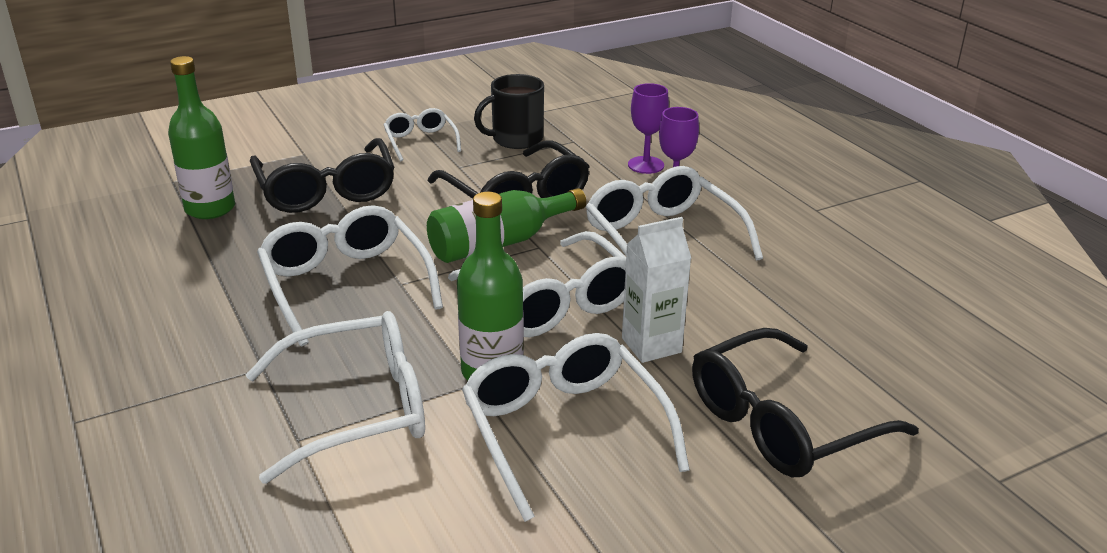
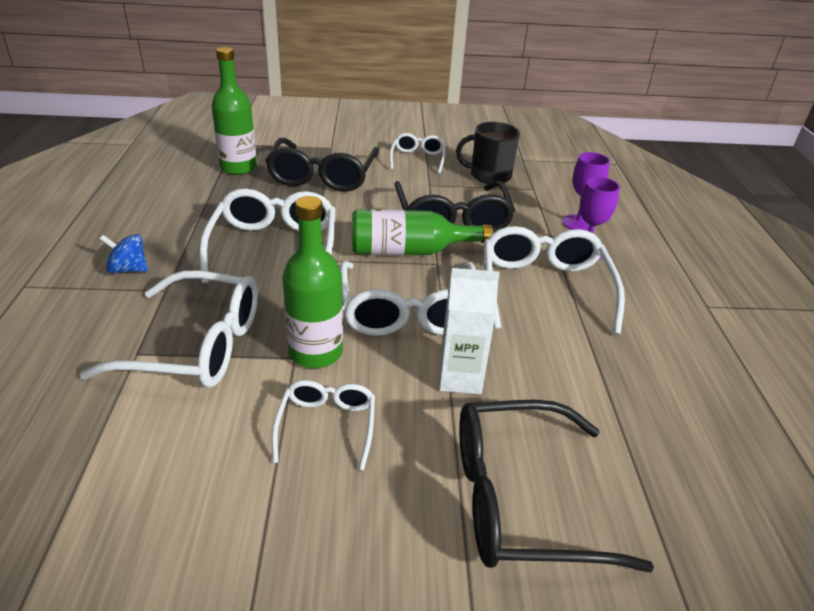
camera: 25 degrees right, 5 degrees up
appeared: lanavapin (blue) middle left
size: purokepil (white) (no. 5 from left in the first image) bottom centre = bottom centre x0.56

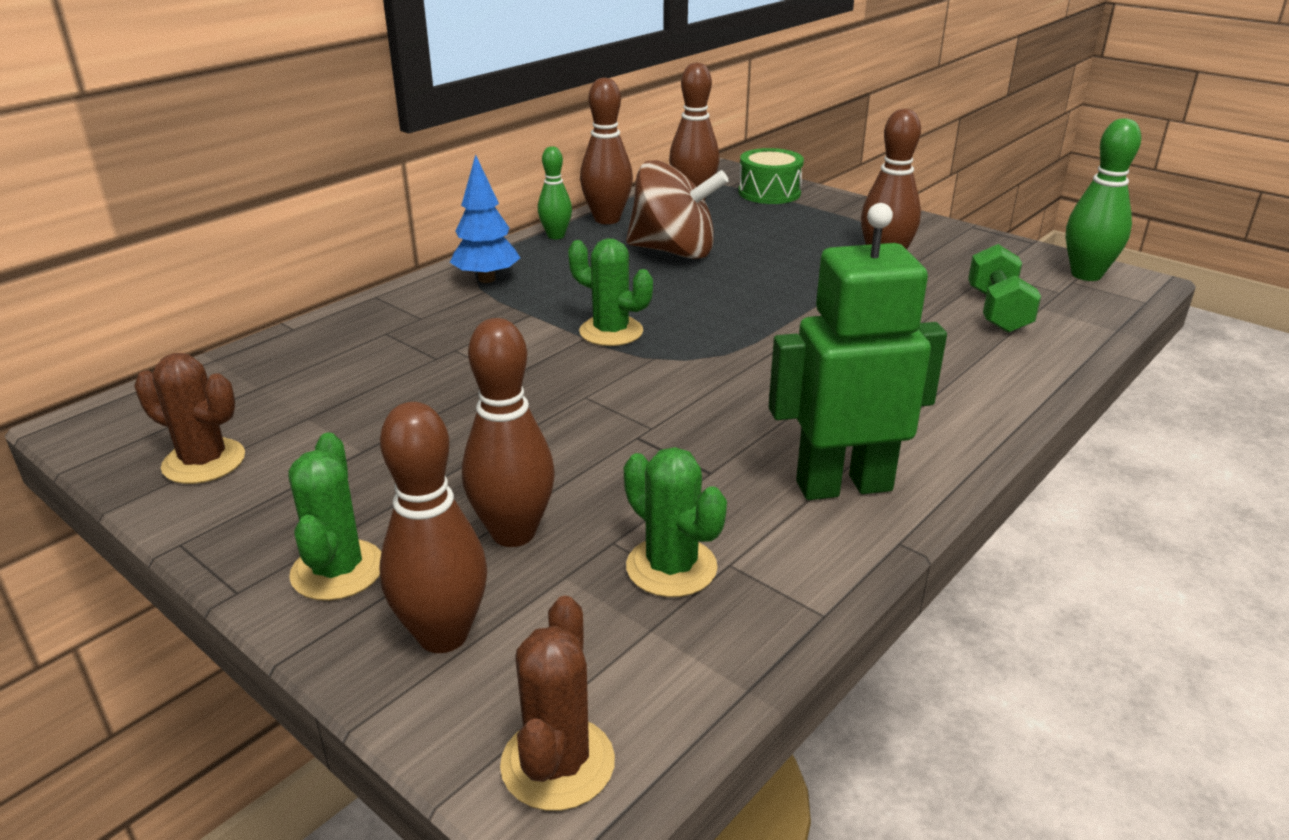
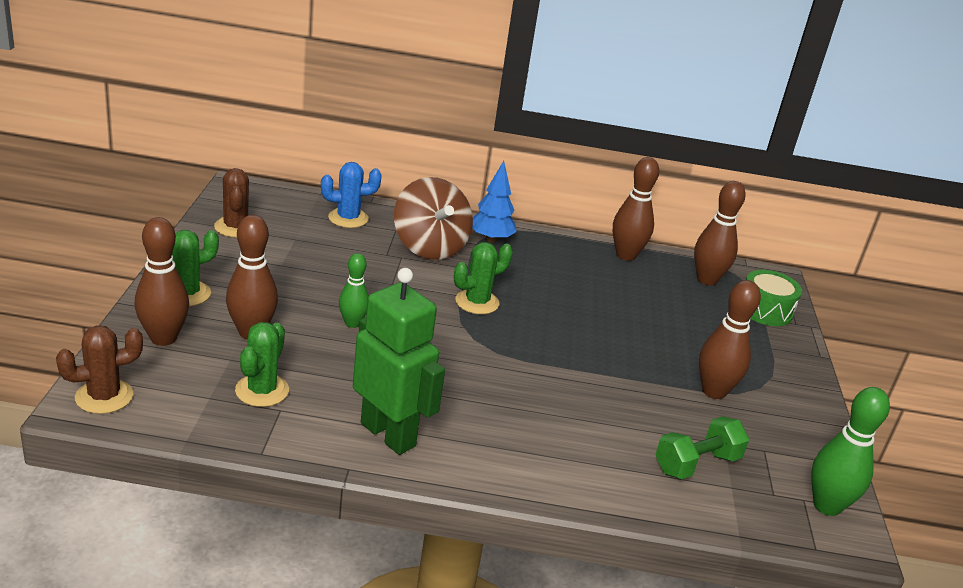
camera: 50 degrees right, 0 degrees up
appeared: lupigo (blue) top centre
relocated: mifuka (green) (no. 1 from left) top centre to centre; lanavapin (brown) top centre to centre
spun: lupigo (green) (no. 2 from left in the first image) centre = centre 60 degrees clockwise

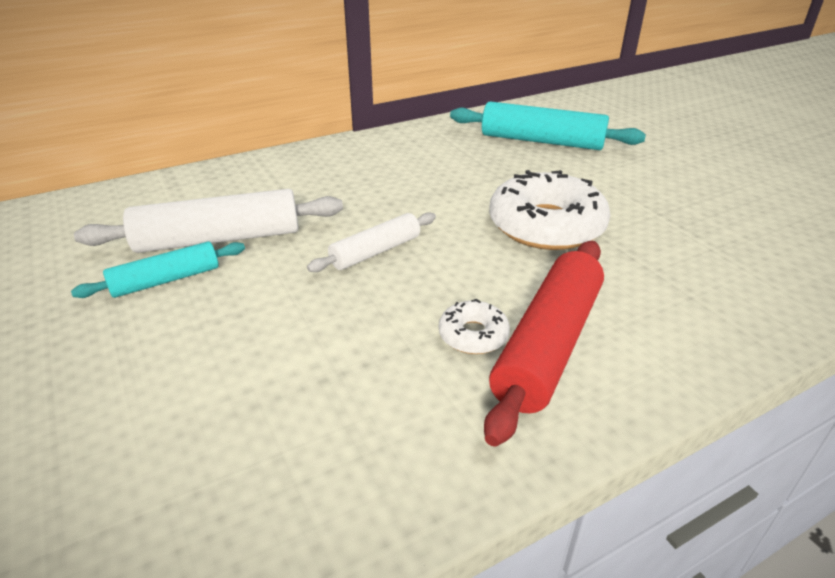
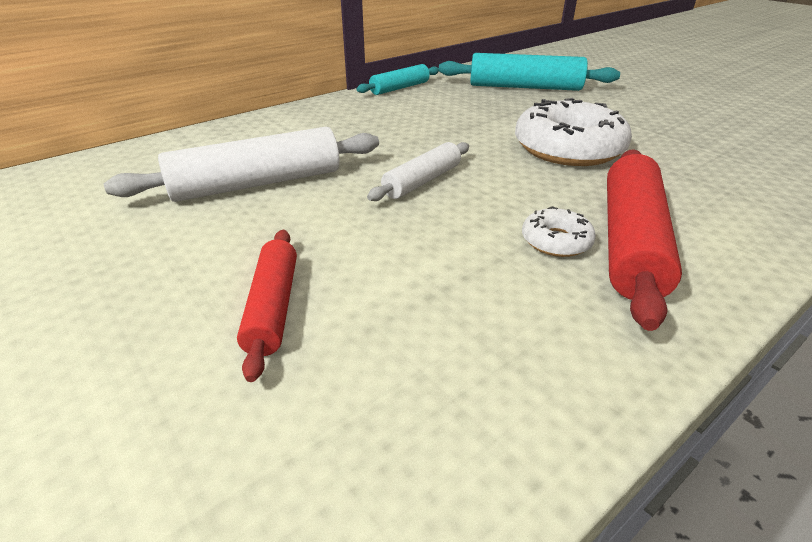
camera: 10 degrees left, 0 degrees up
appeared: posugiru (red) (no. 1 from left) middle left
relocated: posugiru (turquoise) (no. 1 from left) middle left to top centre

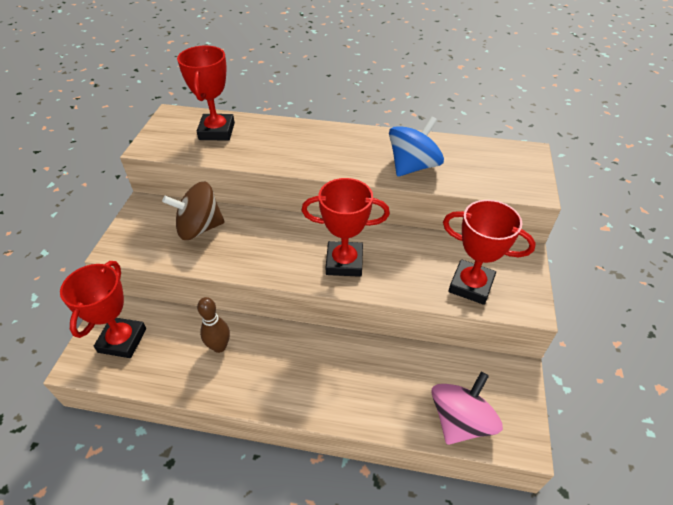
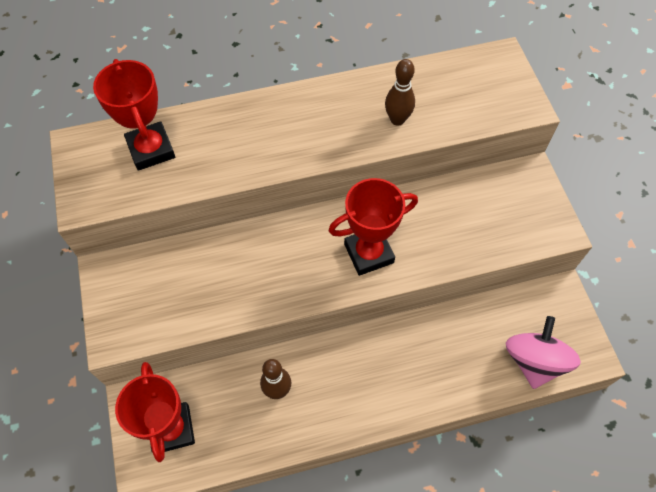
camera: 25 degrees left, 15 degrees up
missing: lanavapin (brown) middle left; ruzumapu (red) (no. 4 from left) middle right
exchanged: lanavapin (blue) top centre to mifuka (brown) (no. 2 from left) top centre

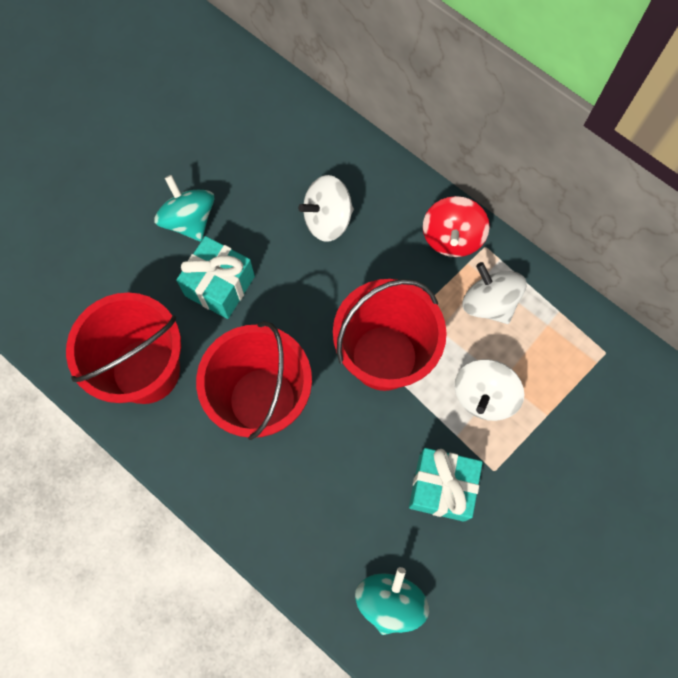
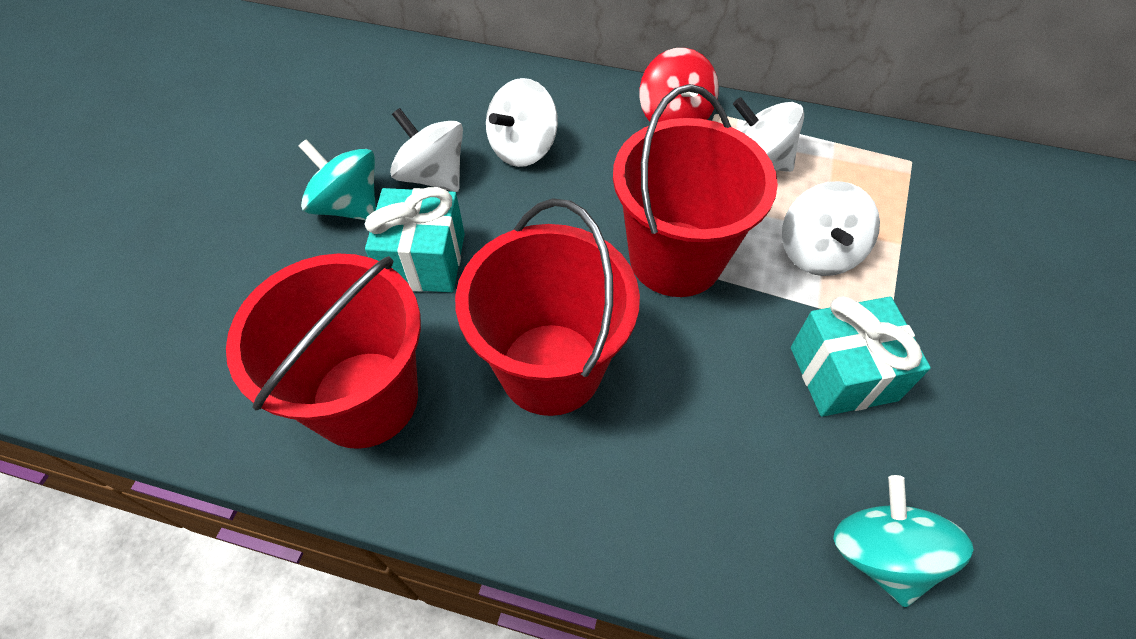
camera: 25 degrees left, 15 degrees down
appeared: lanavapin (white) (no. 1 from left) top centre

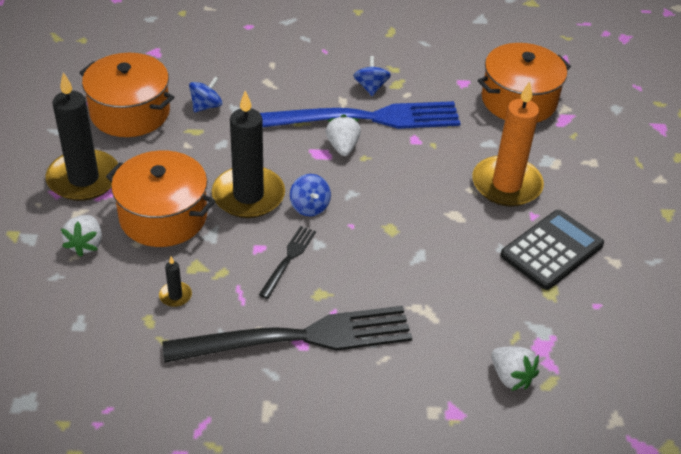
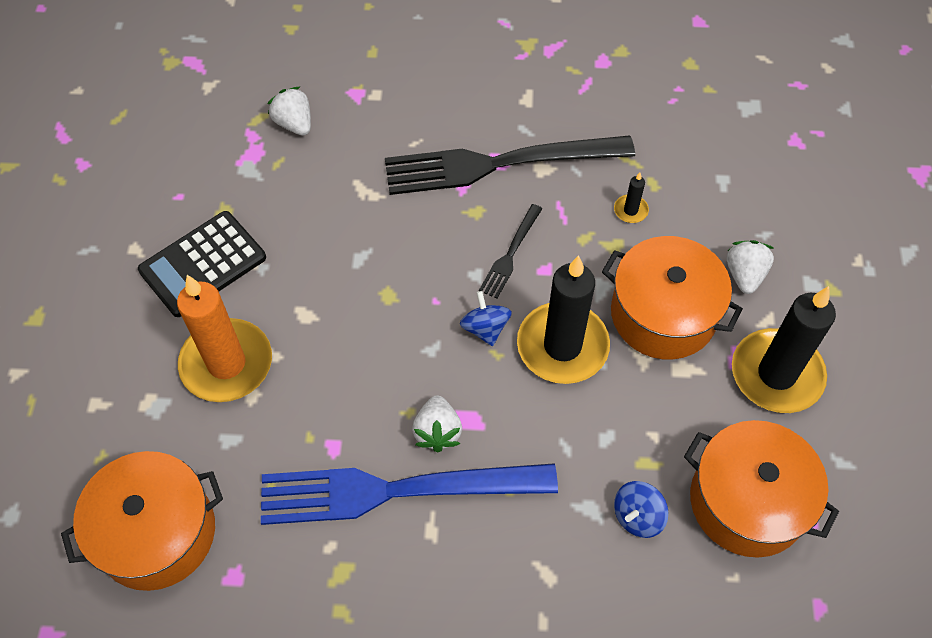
camera: 175 degrees left, 15 degrees up
missing: lanavapin (blue) (no. 3 from left) top centre

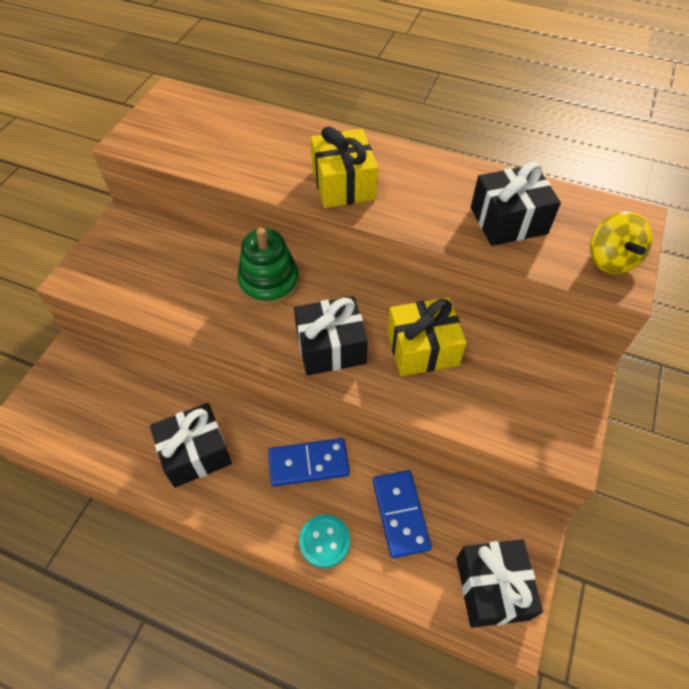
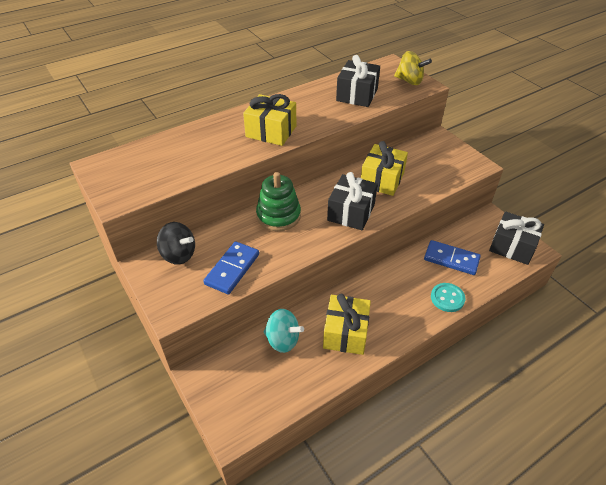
camera: 55 degrees left, 10 degrees down
appeared: lanavapin (black) middle left; lanavapin (turquoise) bottom centre
relocated: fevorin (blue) (no. 1 from left) bottom centre to centre
colour: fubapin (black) (no. 1 from left) middle left to fubapin (yellow) (no. 2 from left) bottom centre

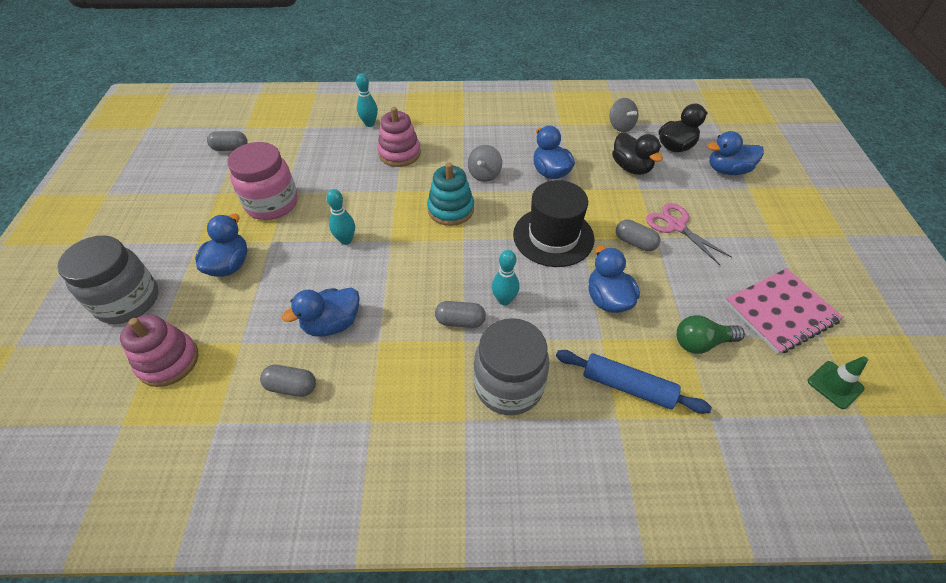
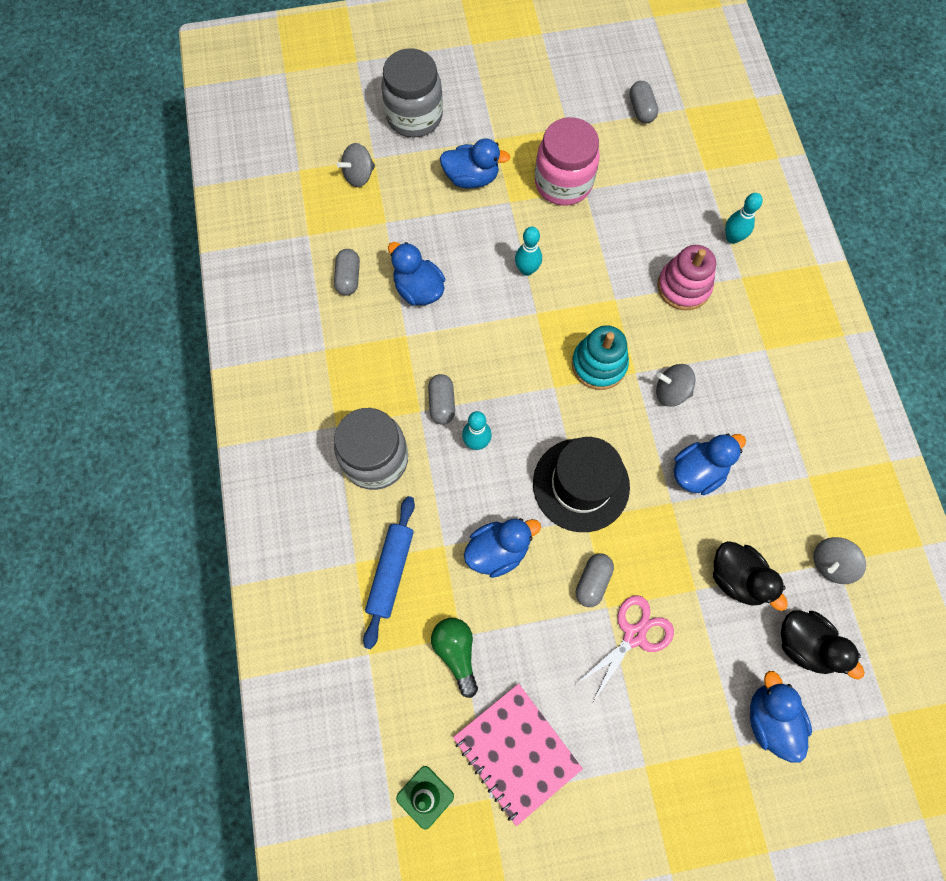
camera: 80 degrees right, 20 degrees up
exchanged: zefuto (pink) (no. 1 from left) middle left to lanavapin (grey) (no. 1 from left) top centre
spun: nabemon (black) (no. 1 from left) top right = middle right 90 degrees counterclockwise

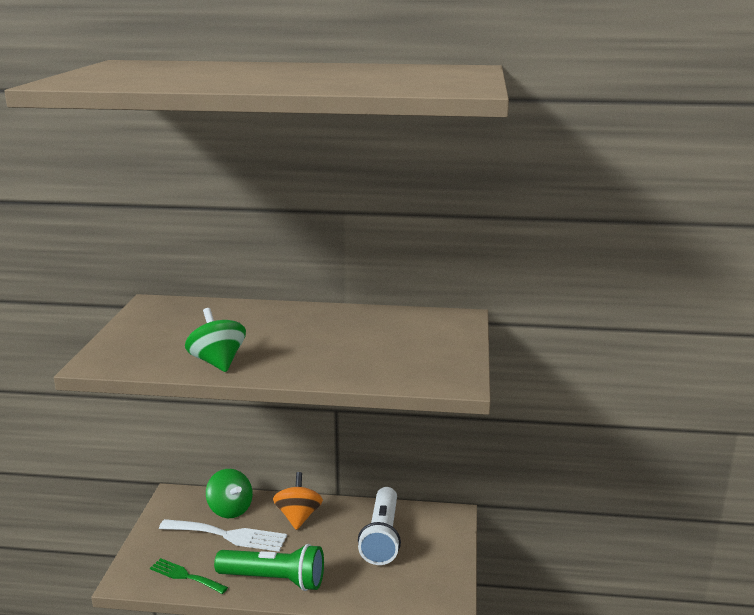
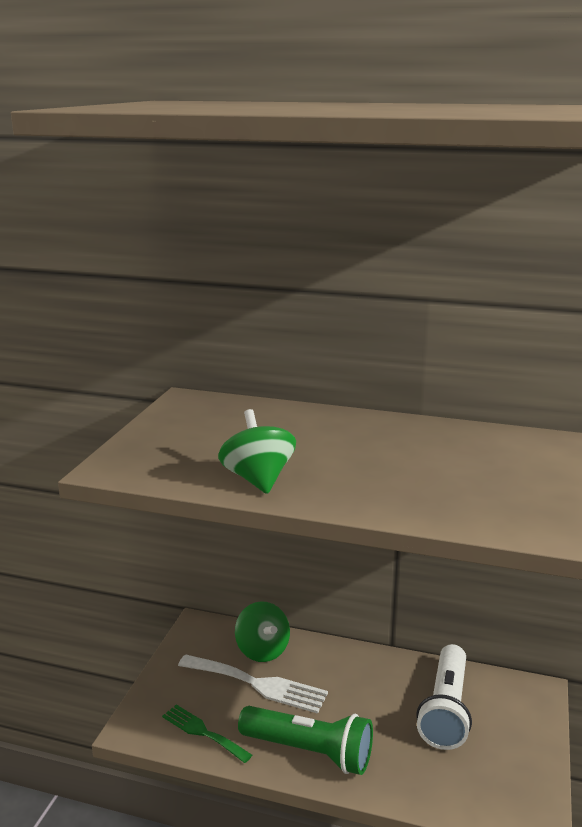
camera: 10 degrees right, 0 degrees up
missing: lanavapin (orange) bottom centre

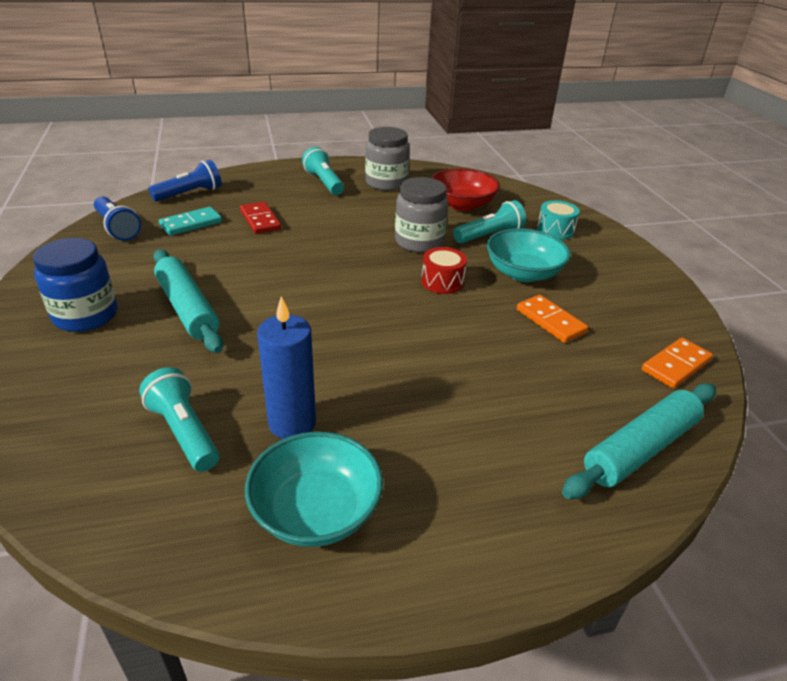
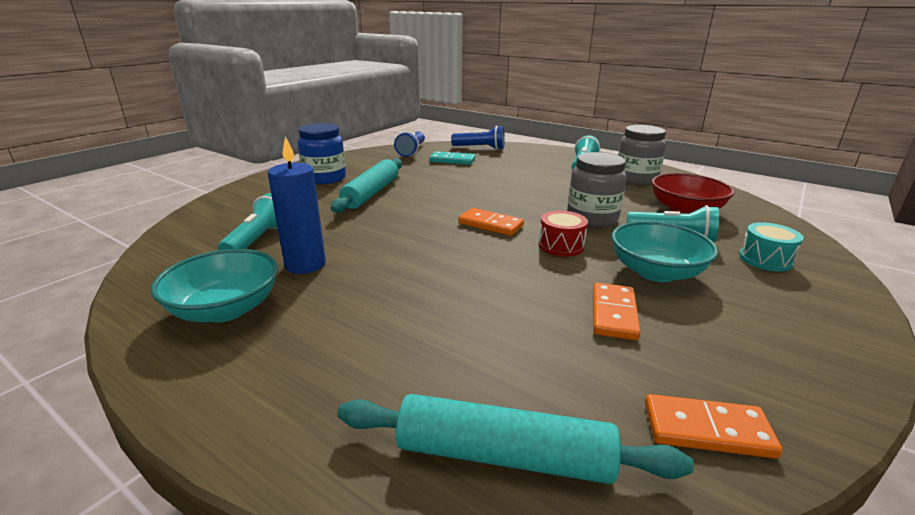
camera: 50 degrees right, 10 degrees down
missing: fevorin (red) top left
appeared: fevorin (orange) (no. 1 from left) centre

